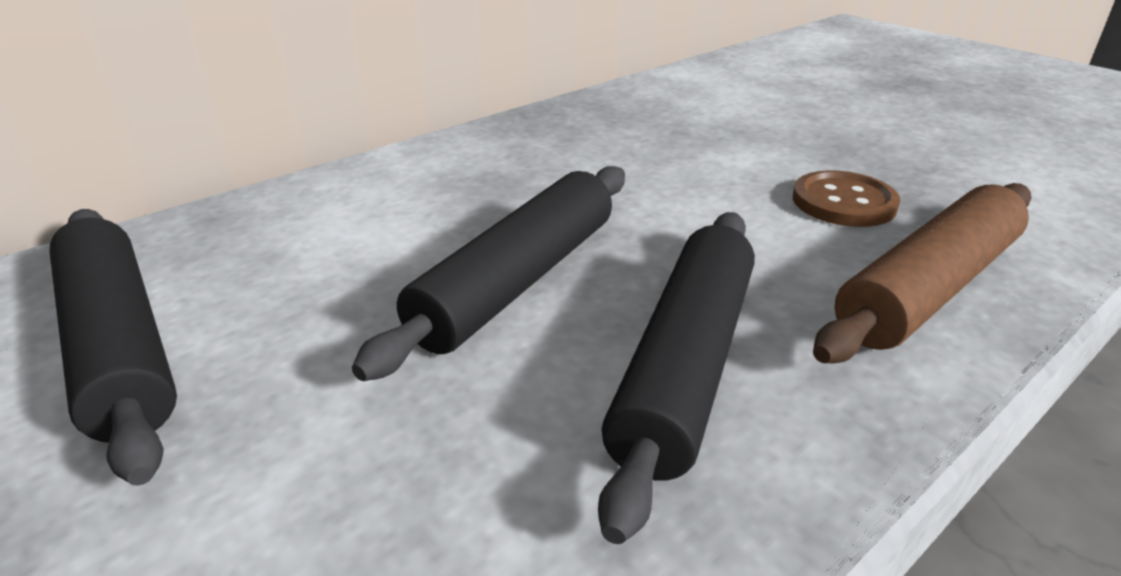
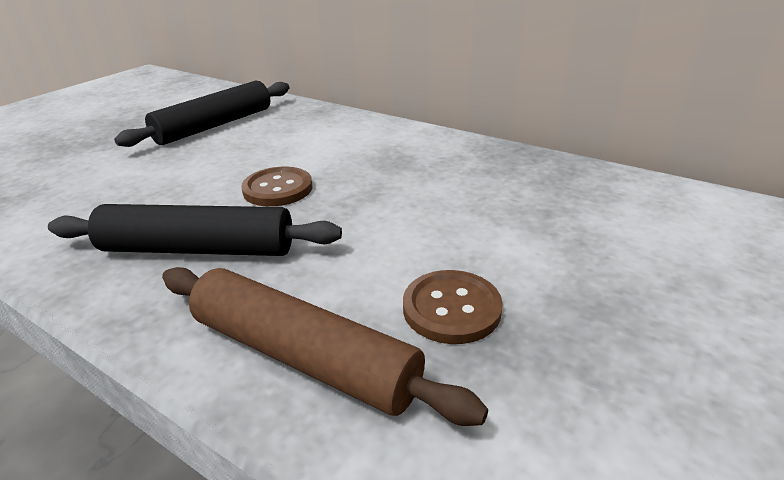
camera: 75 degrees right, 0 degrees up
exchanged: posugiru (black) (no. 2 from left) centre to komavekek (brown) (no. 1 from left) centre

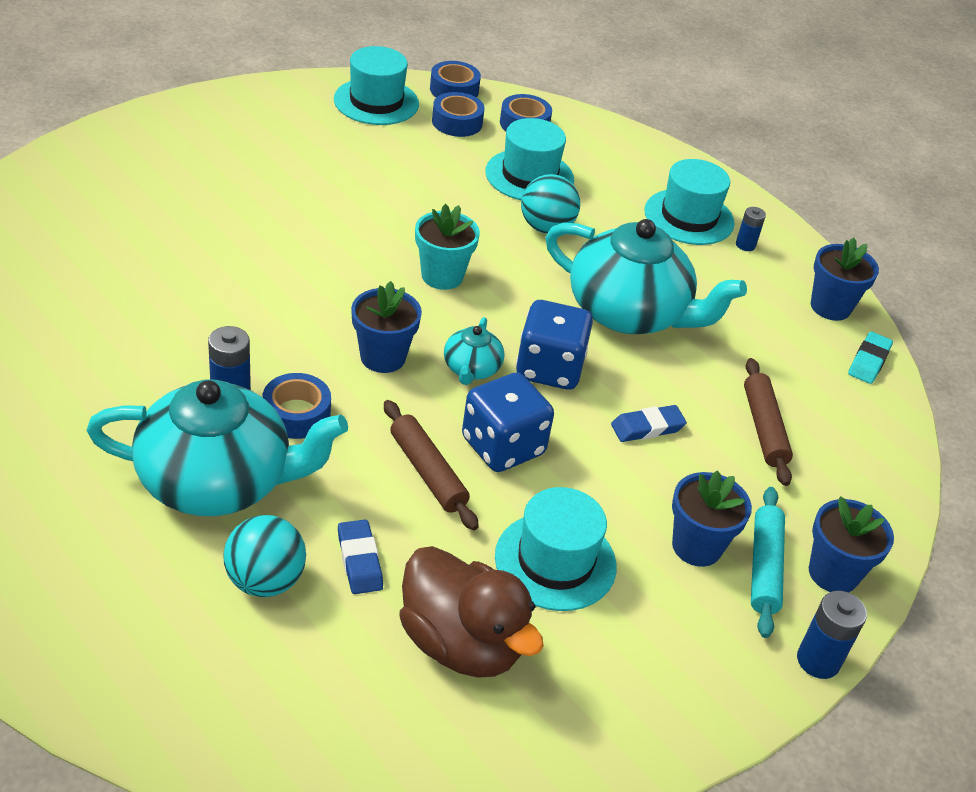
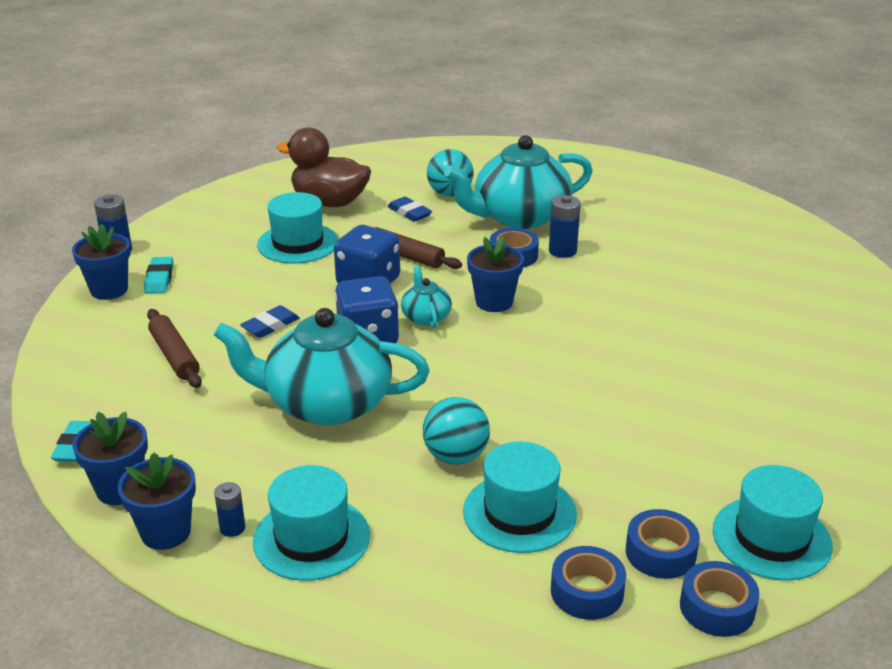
camera: 160 degrees right, 10 degrees down
missing: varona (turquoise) top centre
relocated: varona (blue) (no. 2 from left in the first image) middle right to varona (blue) (no. 3 from left) bottom left
exchanged: posugiru (turquoise) bottom right to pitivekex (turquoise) (no. 2 from left) middle left

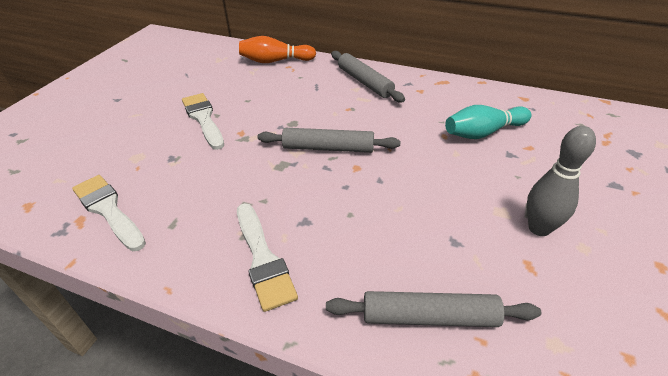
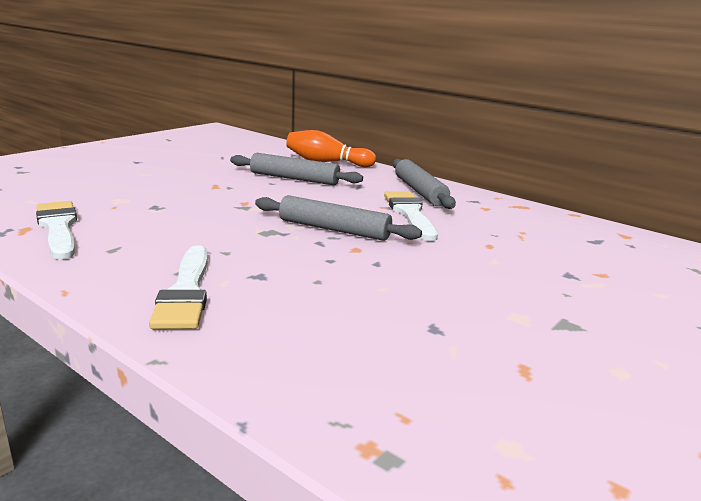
camera: 15 degrees right, 20 degrees down
missing: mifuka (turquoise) top right; mifuka (grey) middle right
relocated: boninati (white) (no. 2 from left in the first image) top left to boninati (white) (no. 3 from left) centre; posugiru (grey) (no. 3 from left in the first image) bottom centre to posugiru (grey) (no. 1 from left) centre

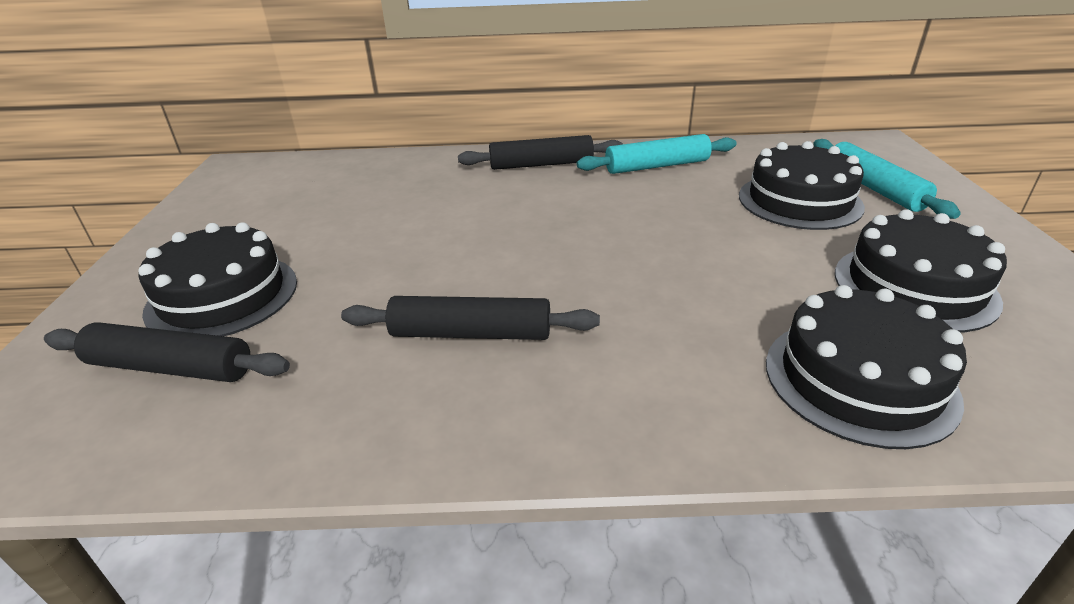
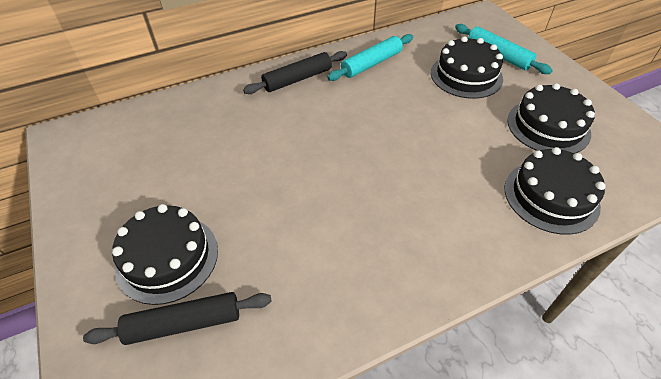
camera: 25 degrees left, 15 degrees up
missing: posugiru (black) (no. 2 from left) centre

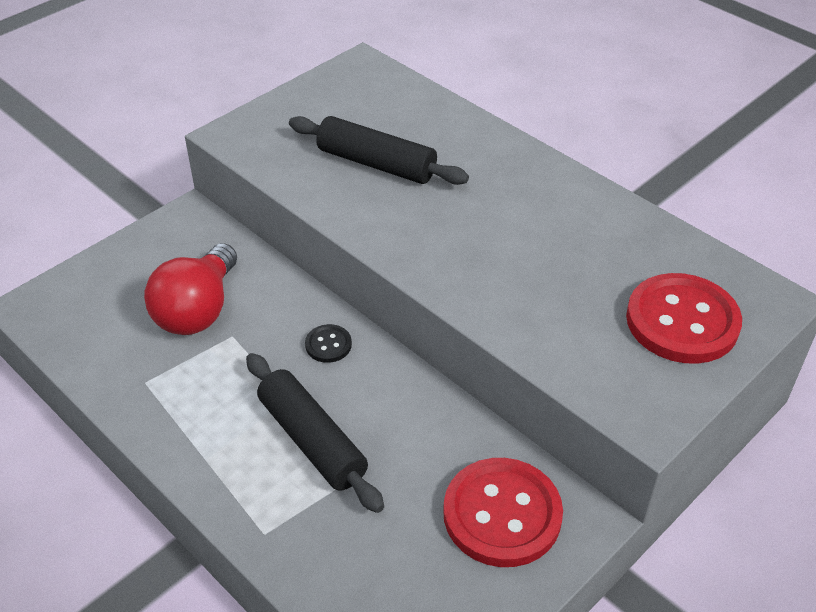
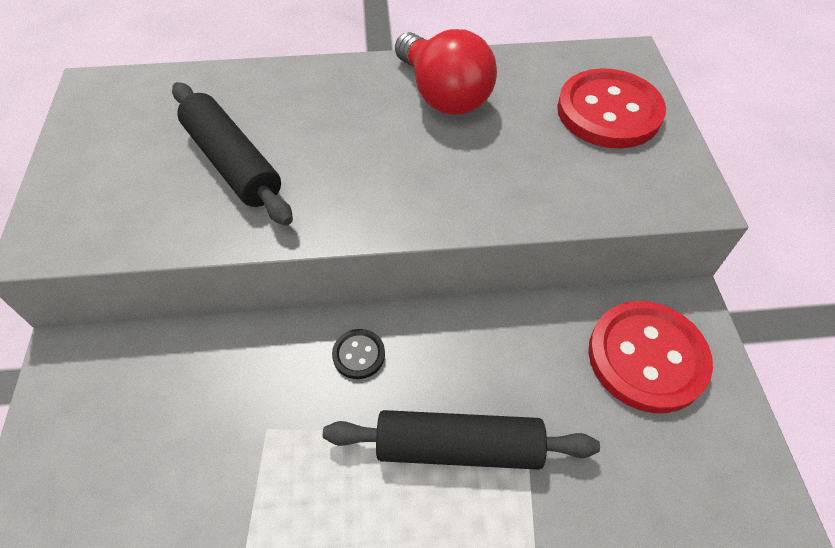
camera: 50 degrees left, 10 degrees up
relocated: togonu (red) middle left to top centre
spun: posugiru (black) (no. 2 from left in the first image) top centre = top left 75 degrees clockwise

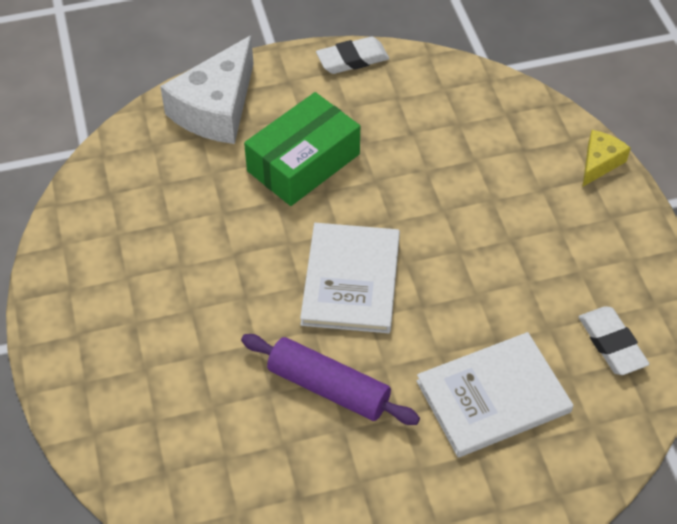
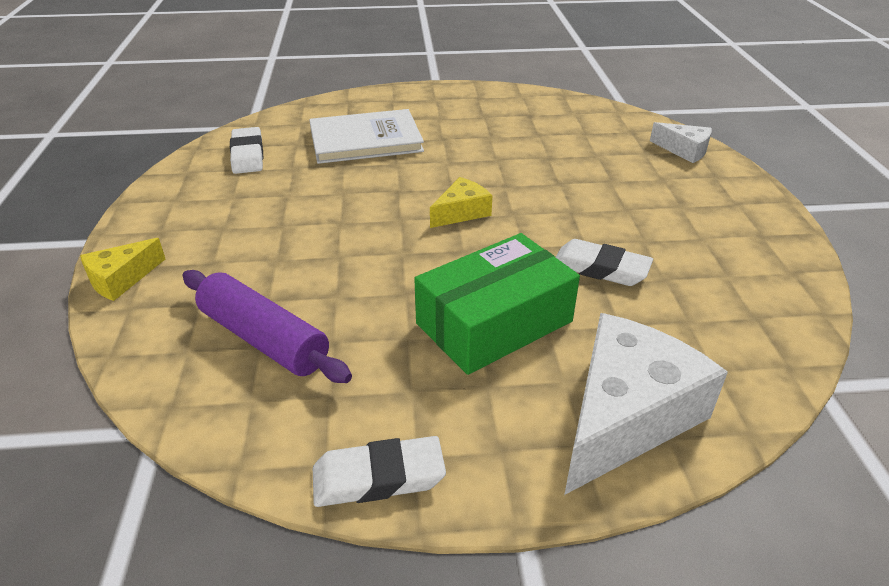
camera: 170 degrees left, 15 degrees down
appeared: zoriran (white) (no. 2 from left) top right; pitivekex (white) (no. 3 from left) middle right
relocated: posugiru (purple) bottom centre to middle left
exchanged: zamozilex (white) (no. 1 from left) centre to zoriran (yellow) (no. 2 from left) centre

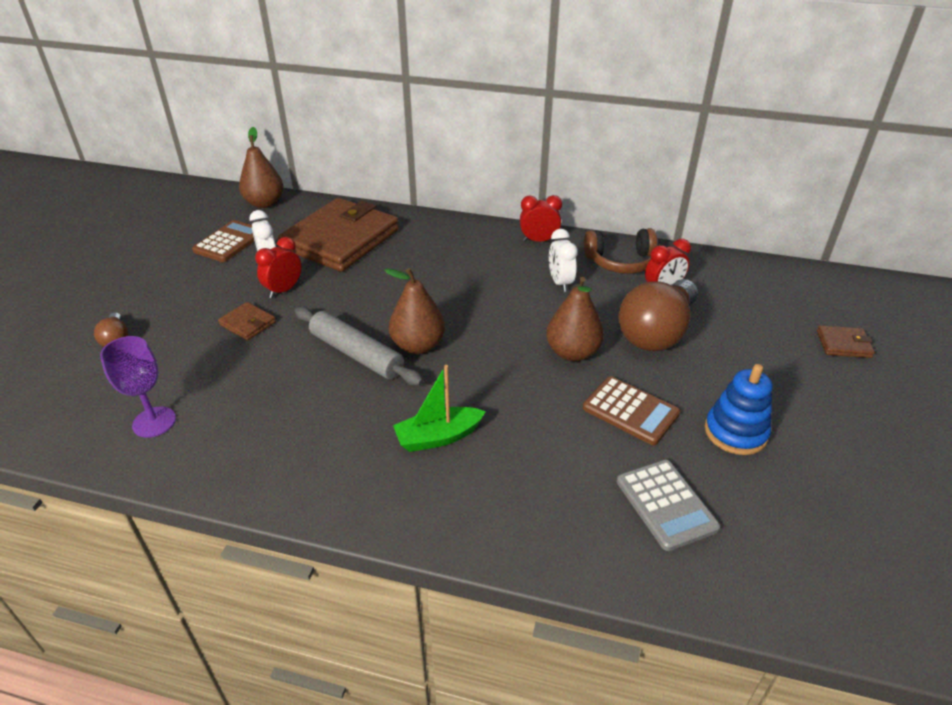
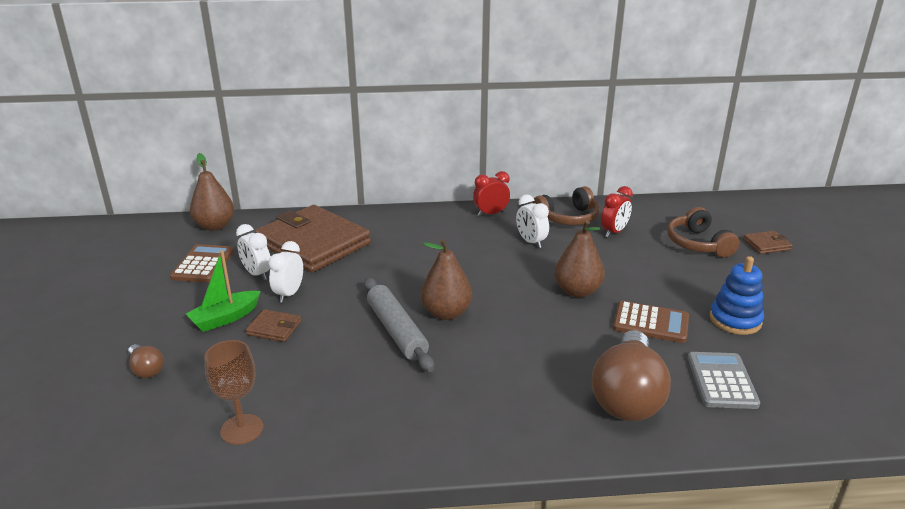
camera: 20 degrees left, 10 degrees down
appeared: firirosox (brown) (no. 2 from left) middle right
relocated: togonu (brown) (no. 2 from left) middle right to bottom right; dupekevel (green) centre to middle left
colour: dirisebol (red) (no. 1 from left) middle left to dirisebol (white) (no. 2 from left) middle left; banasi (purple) middle left to banasi (brown) bottom left
spun: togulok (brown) (no. 2 from left) centre = centre 60 degrees counterclockwise; posugiru (grey) centre = centre 45 degrees clockwise; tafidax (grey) bottom right = bottom right 135 degrees counterclockwise

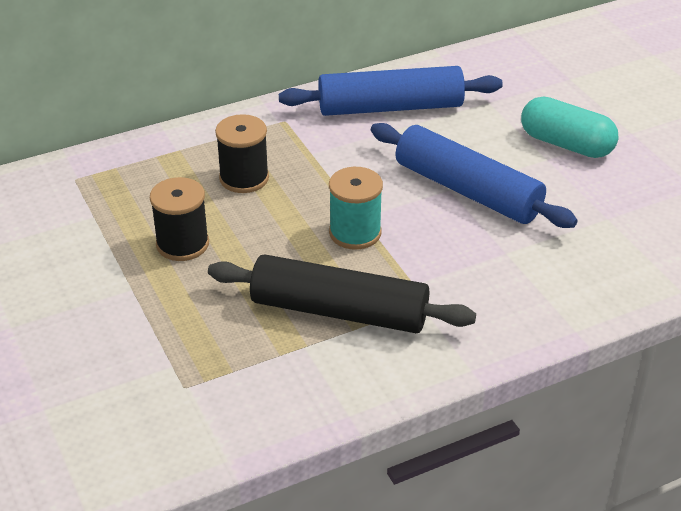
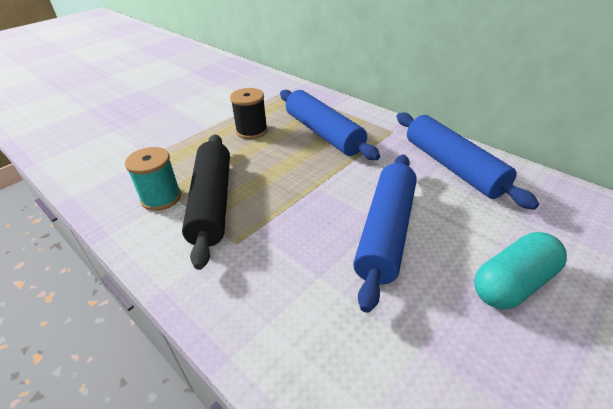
camera: 70 degrees right, 0 degrees up
relocated: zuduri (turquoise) centre to middle left
exchanged: zuduri (black) (no. 2 from left) top centre to posugiru (blue) (no. 1 from left) top centre
spun: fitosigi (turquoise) top right = middle right 45 degrees clockwise

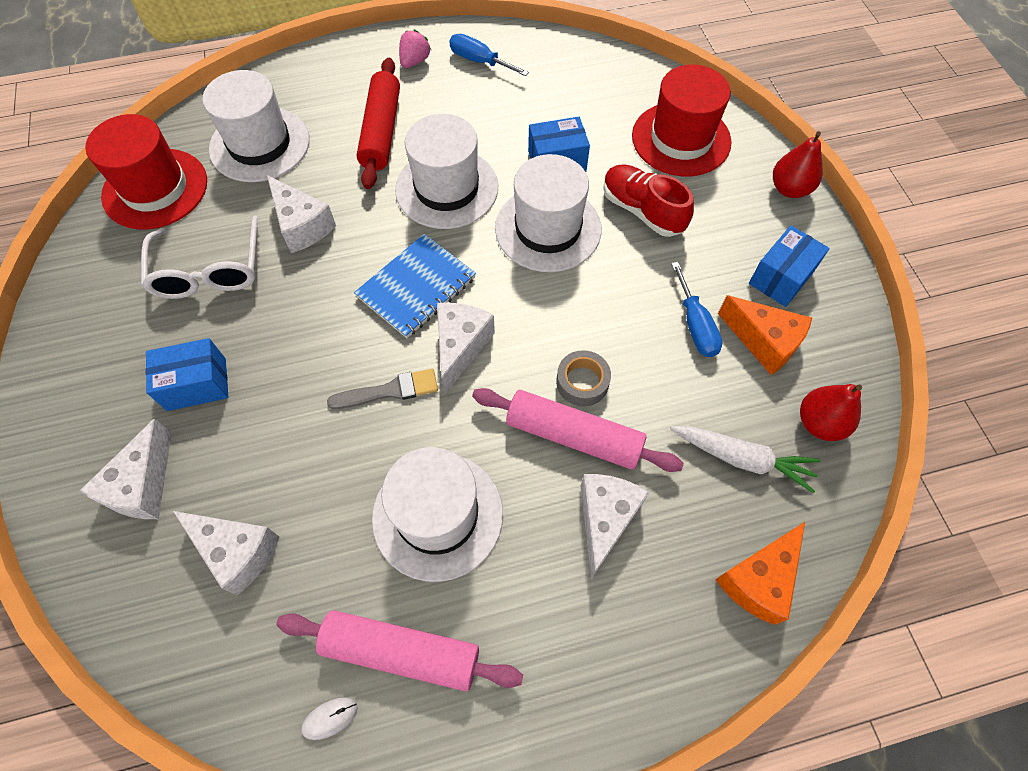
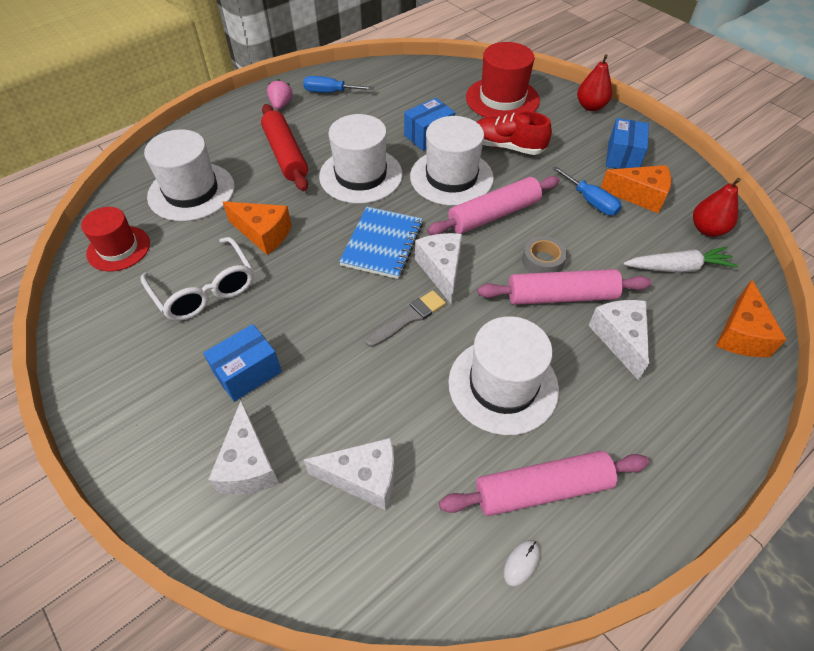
camera: 25 degrees left, 10 degrees down
appeared: posugiru (pink) (no. 1 from left) top centre
colour: zoriran (white) (no. 3 from left) top left to zoriran (orange) (no. 1 from left) middle left
size: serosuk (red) (no. 1 from left) top left = middle left x0.66

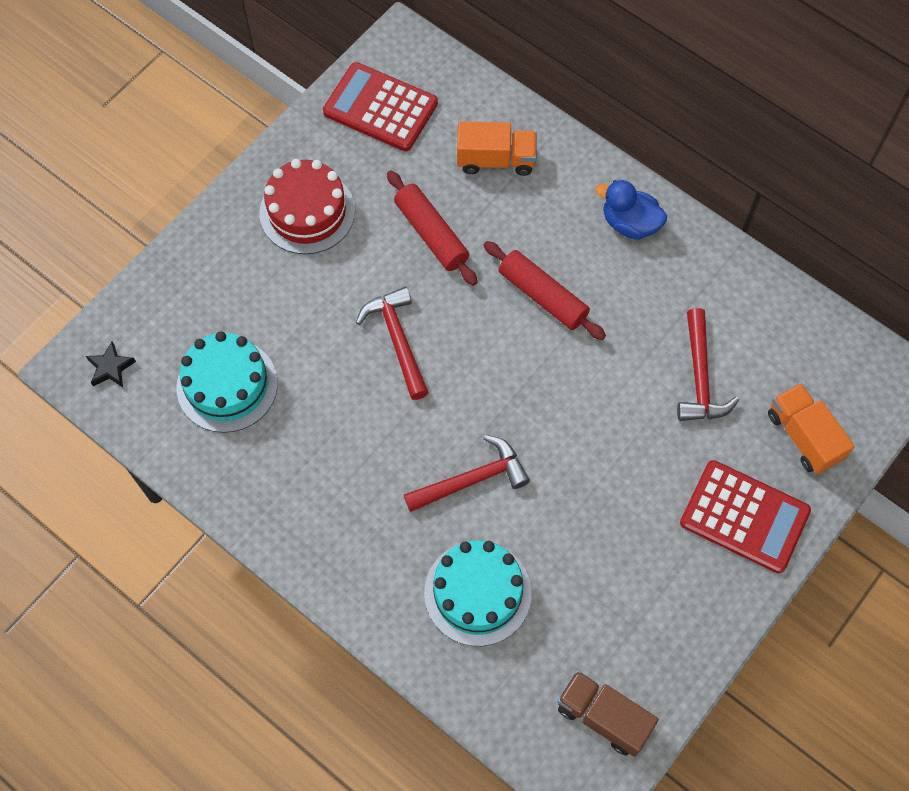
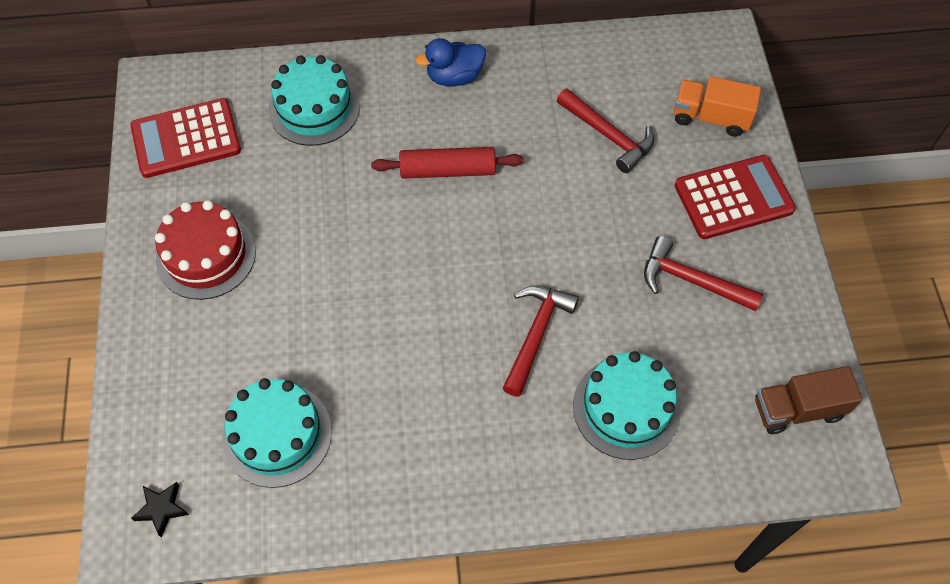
camera: 45 degrees left, 5 degrees down
missing: posugiru (red) (no. 1 from left) top centre
relocated: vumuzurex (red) (no. 1 from left in the first image) centre to vumuzurex (red) (no. 3 from left) middle right
exchanged: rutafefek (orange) (no. 1 from left) top centre to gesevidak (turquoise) (no. 2 from left) top left

